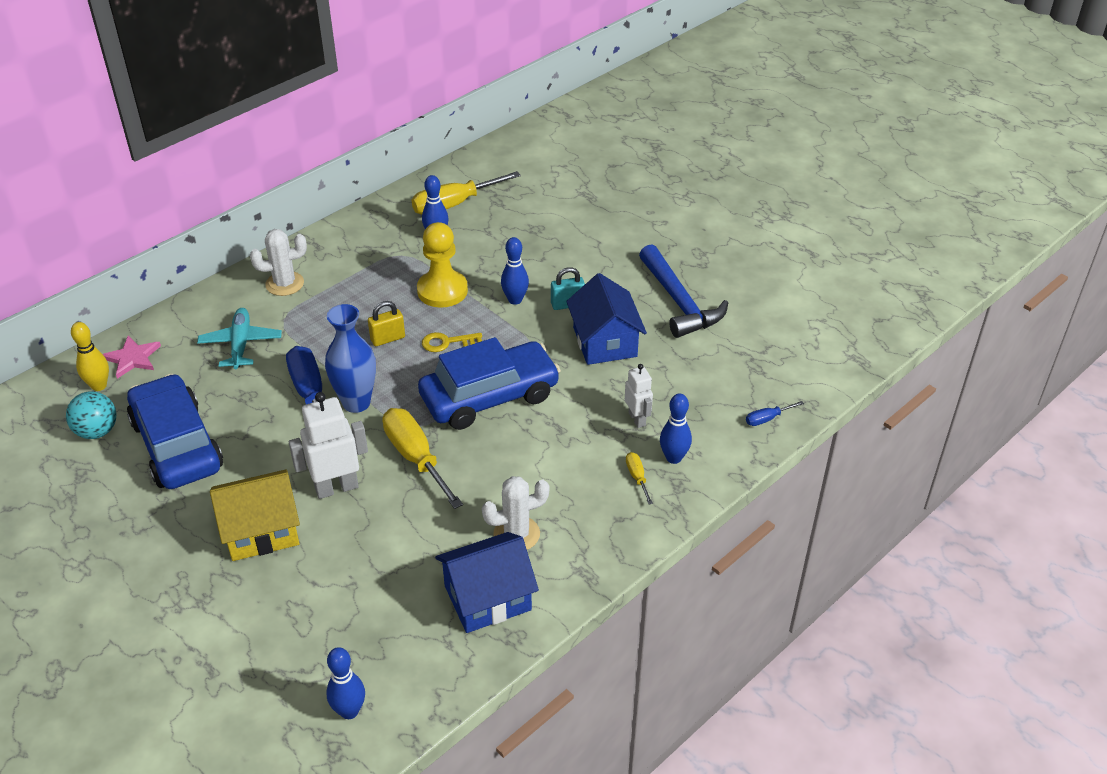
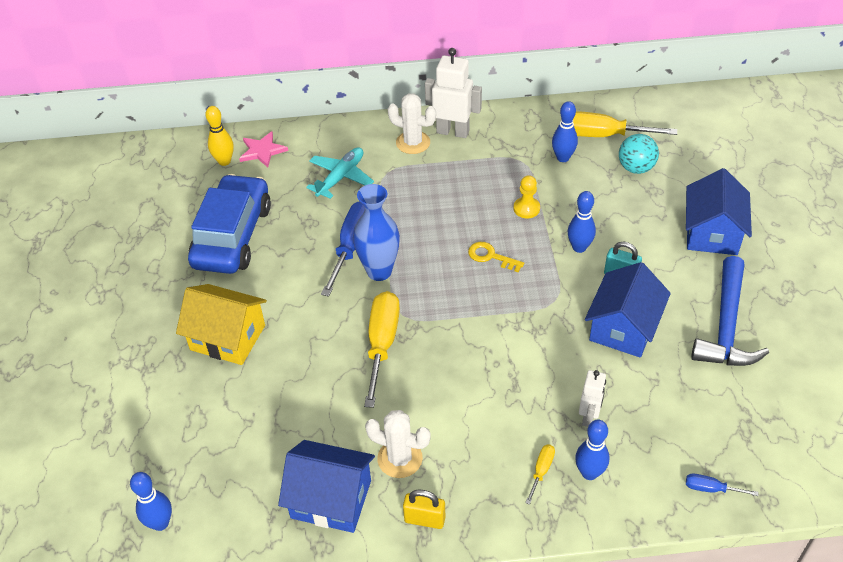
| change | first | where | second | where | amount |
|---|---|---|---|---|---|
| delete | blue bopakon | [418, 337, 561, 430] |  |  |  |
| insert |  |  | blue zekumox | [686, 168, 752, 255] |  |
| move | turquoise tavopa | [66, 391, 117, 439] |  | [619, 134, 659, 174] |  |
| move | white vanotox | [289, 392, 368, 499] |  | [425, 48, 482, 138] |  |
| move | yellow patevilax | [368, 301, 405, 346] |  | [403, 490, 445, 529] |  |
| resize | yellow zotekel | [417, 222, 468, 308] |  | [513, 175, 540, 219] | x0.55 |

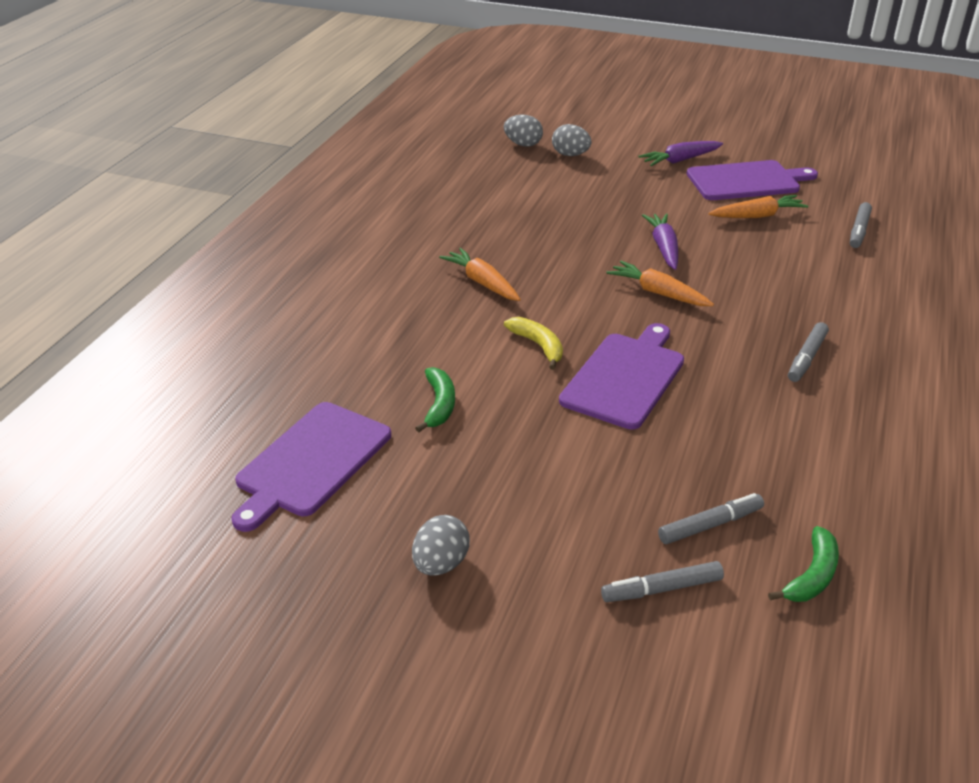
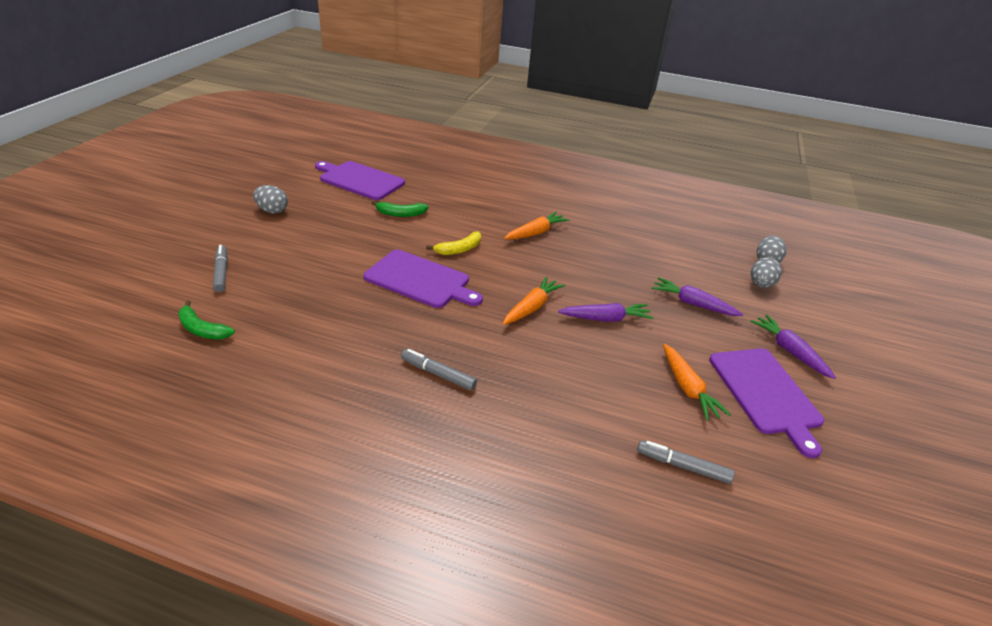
| change | first | where | second | where | amount |
|---|---|---|---|---|---|
| delete | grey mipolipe | [658, 493, 764, 544] |  |  |  |
| insert |  |  | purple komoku | [651, 277, 743, 316] |  |

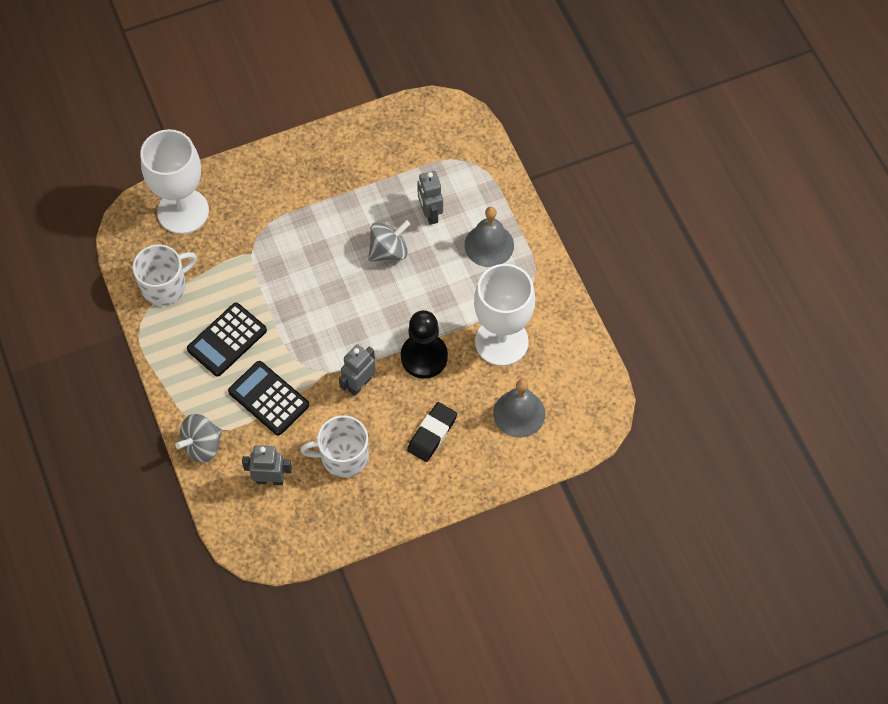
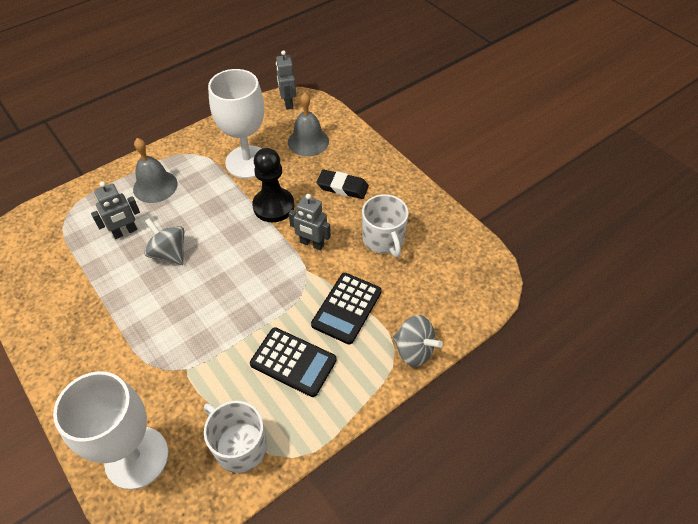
| change | first | where | second | where | amount |
|---|---|---|---|---|---|
| move | grey vanotox | [242, 445, 292, 485] |  | [276, 50, 296, 110] |  |

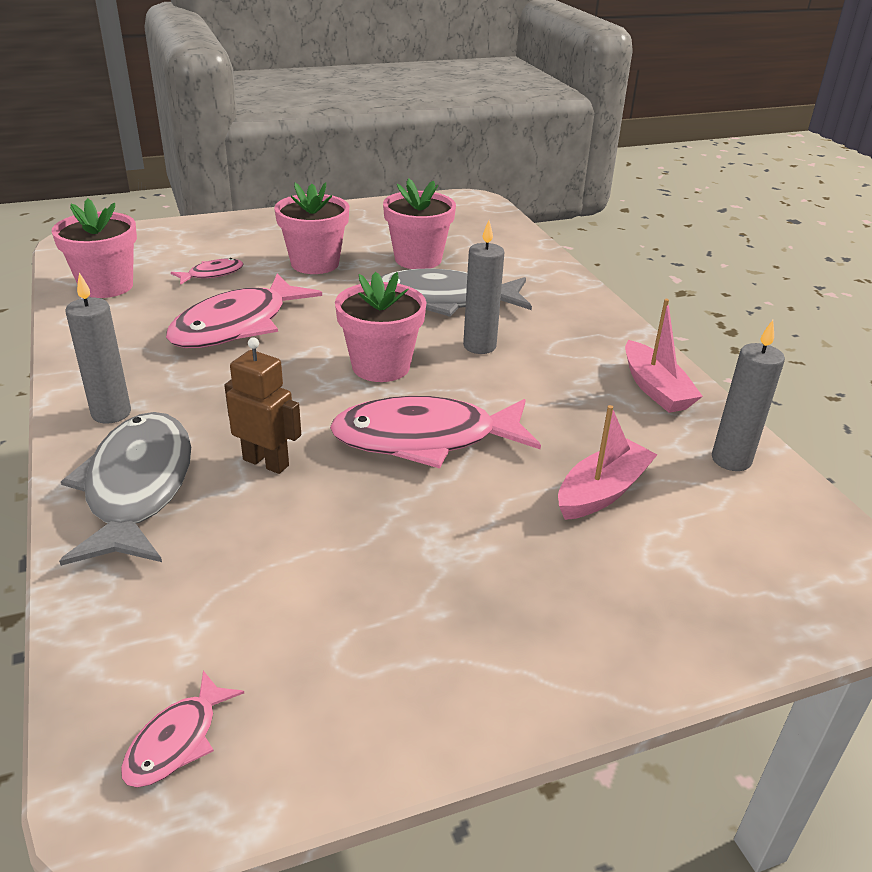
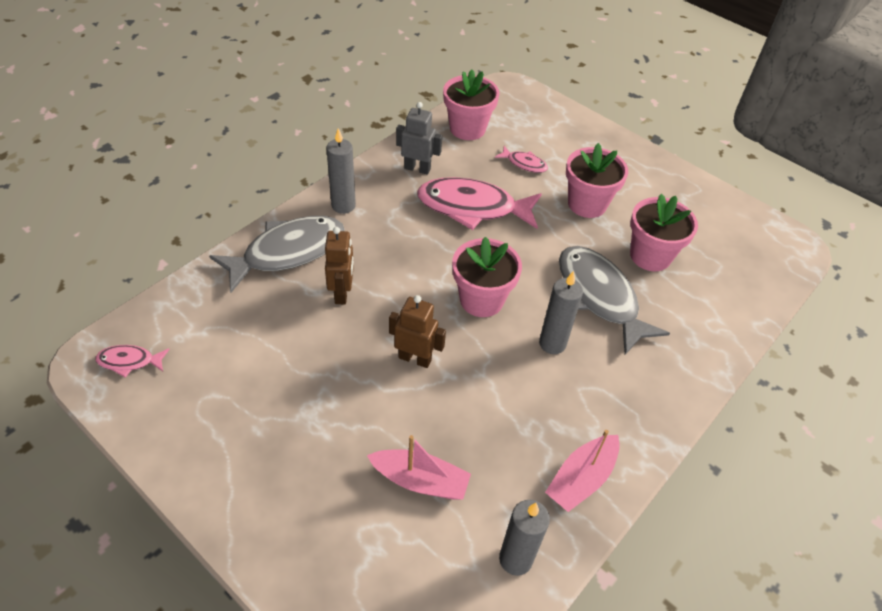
| change | first | where | second | where | amount |
|---|---|---|---|---|---|
| insert |  |  | grey vanotox | [396, 102, 442, 175] |  |
| replace | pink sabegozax | [330, 396, 541, 469] | brown vanotox | [389, 295, 446, 368] |  |

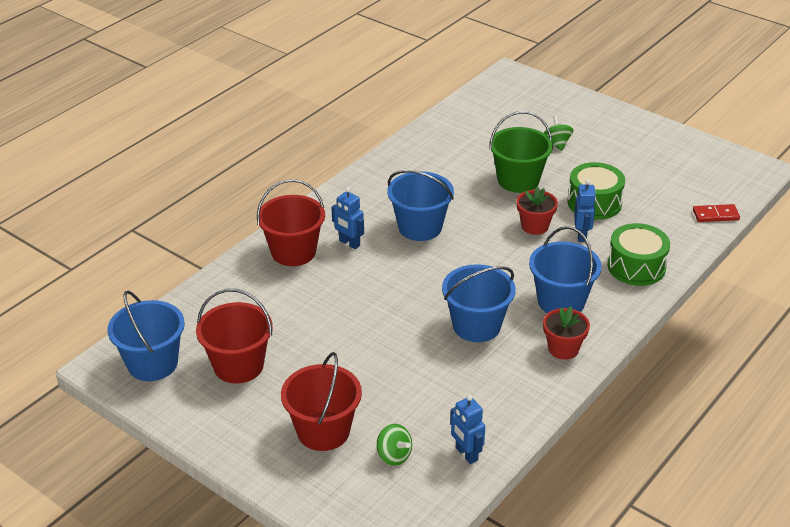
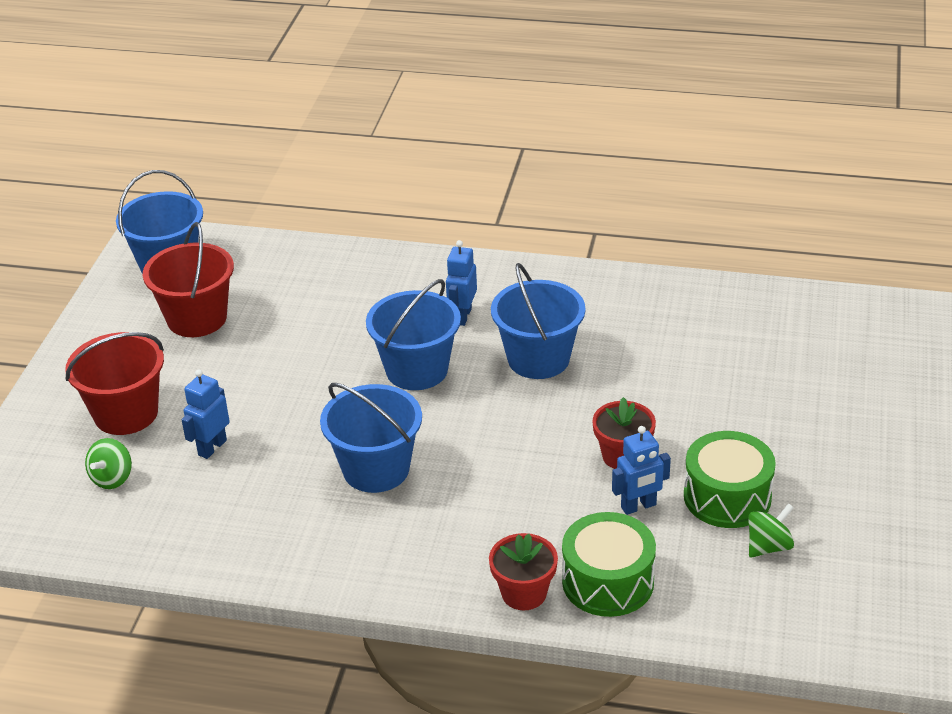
| change | first | where | second | where | amount |
|---|---|---|---|---|---|
| delete | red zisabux | [257, 179, 325, 266] |  |  |  |
| delete | green zisabux | [489, 111, 553, 193] |  |  |  |
| delete | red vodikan | [693, 204, 740, 222] |  |  |  |
| move | blue vanotox | [450, 395, 485, 464] |  | [181, 369, 230, 459] |  |
| move | blue zisabux | [529, 226, 602, 313] |  | [366, 279, 461, 390] |  |
| move | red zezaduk | [543, 306, 590, 360] |  | [489, 533, 558, 610] |  |
| move | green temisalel | [544, 115, 573, 151] |  | [748, 503, 794, 558] |  |

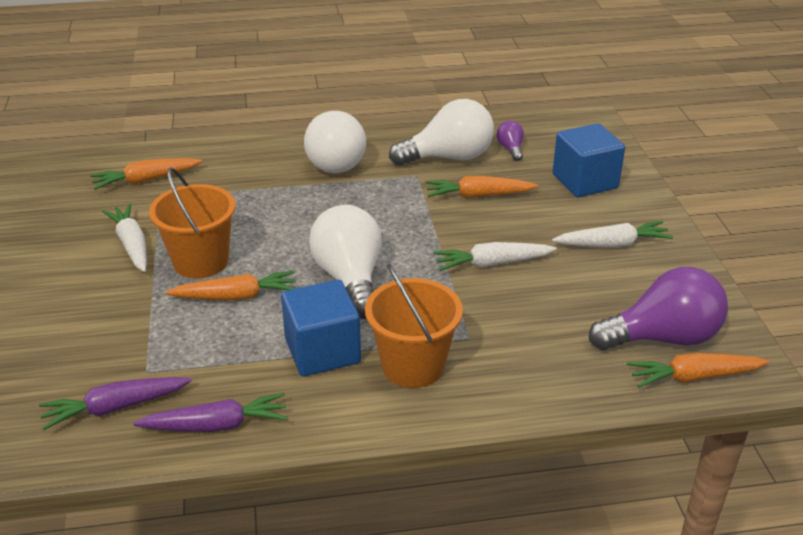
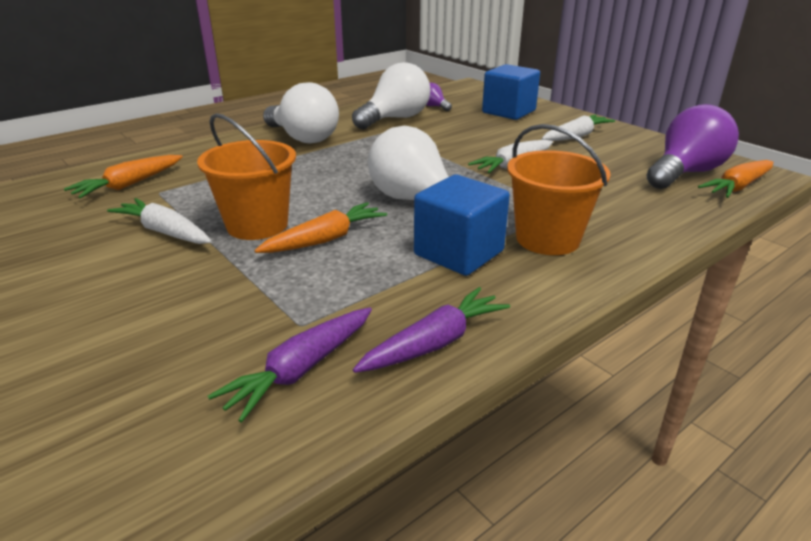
| change | first | where | second | where | amount |
|---|---|---|---|---|---|
| delete | orange komoku | [425, 176, 538, 198] |  |  |  |

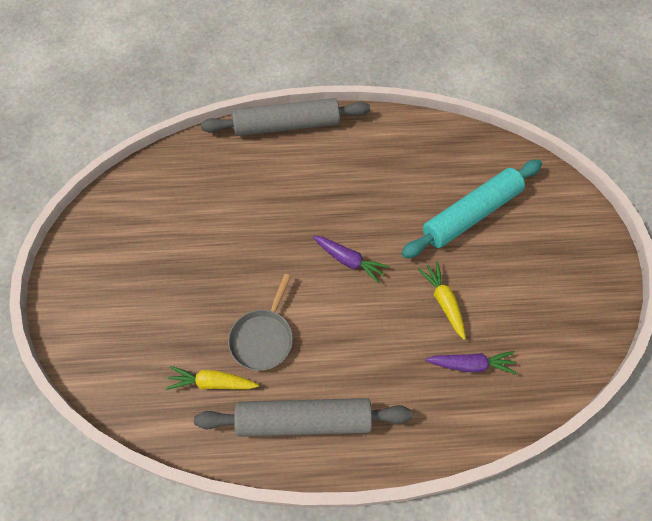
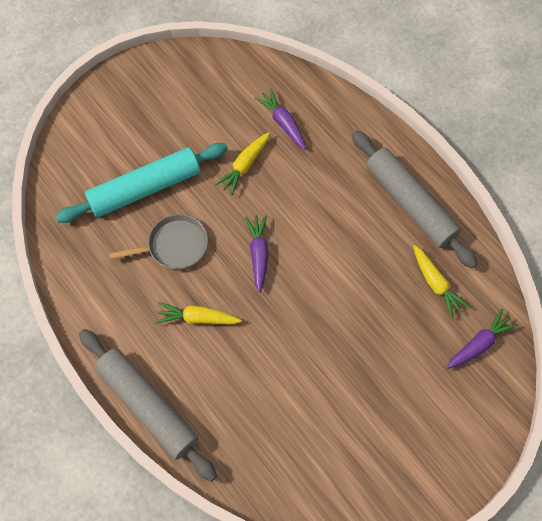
| change | first | where | second | where | amount |
|---|---|---|---|---|---|
| insert |  |  | yellow komoku | [155, 302, 242, 324] |  |
| insert |  |  | purple komoku | [446, 309, 518, 369] |  |
| move | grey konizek | [228, 274, 293, 371] |  | [109, 214, 208, 269] |  |
| rotate | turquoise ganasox | [401, 160, 542, 259] |  | [55, 143, 228, 223] | 45 degrees counterclockwise |

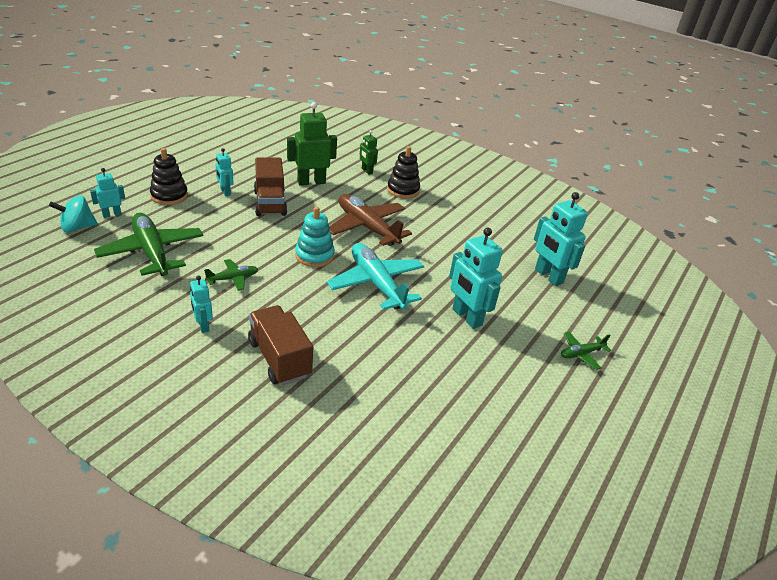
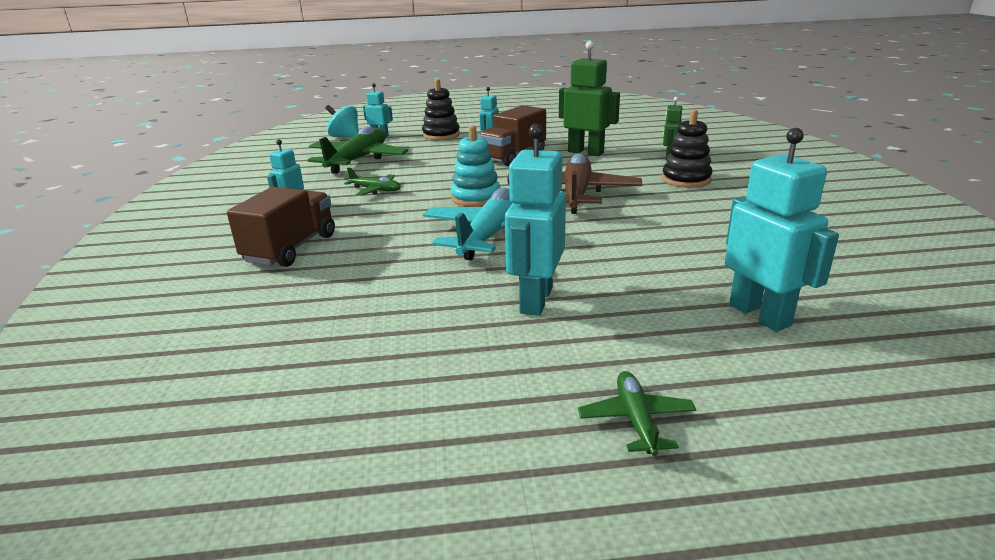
| change | first | where | second | where | amount |
|---|---|---|---|---|---|
| rotate | turquoise vanotox | [534, 192, 588, 286] |  | [725, 128, 839, 332] | 135 degrees clockwise |
| rotate | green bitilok | [561, 332, 612, 370] |  | [578, 371, 697, 456] | 60 degrees clockwise |

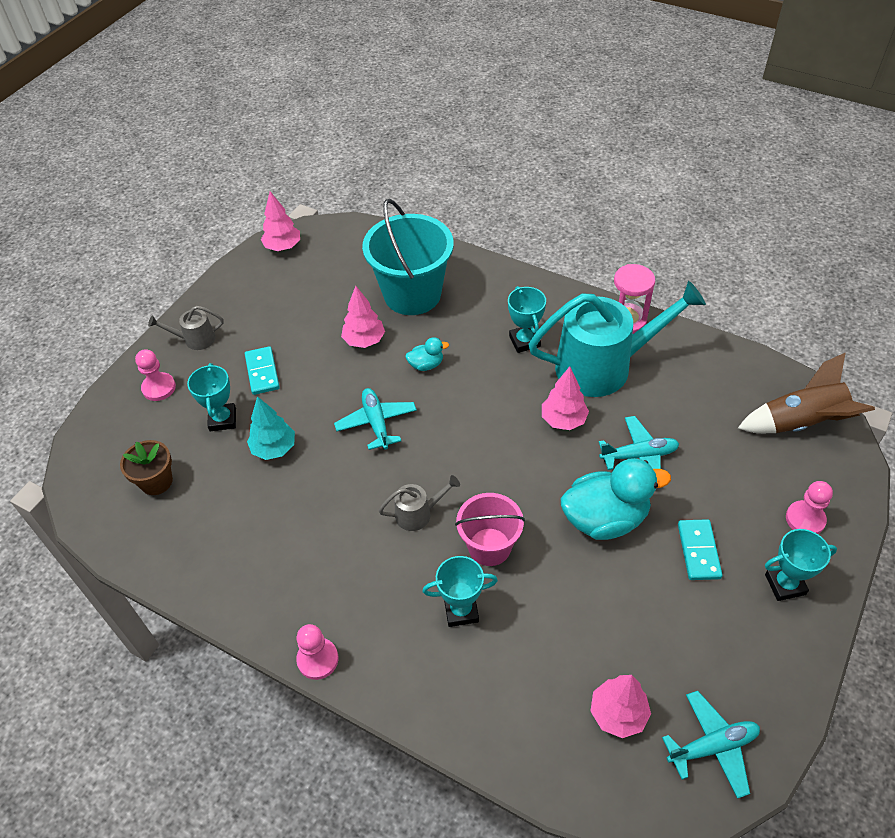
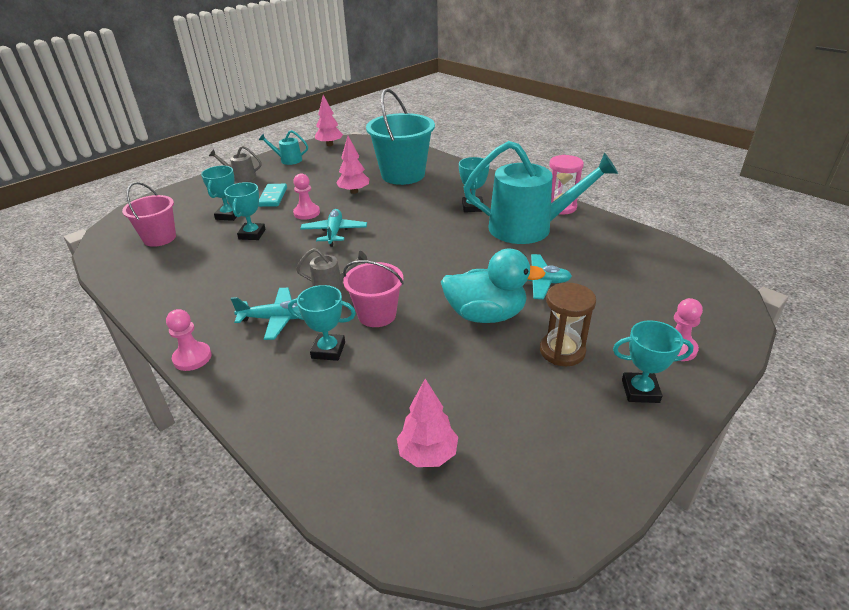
| change | first | where | second | where | amount |
|---|---|---|---|---|---|
| delete | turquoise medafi | [406, 337, 449, 371] |  |  |  |
| delete | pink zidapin | [542, 366, 589, 430] |  |  |  |
| delete | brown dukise | [738, 352, 875, 433] |  |  |  |
| insert |  |  | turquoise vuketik | [259, 130, 308, 165] |  |
| move | pink zotekel | [135, 349, 176, 401] |  | [293, 174, 320, 220] |  |
| move | turquoise bitilok | [662, 691, 760, 799] |  | [231, 288, 301, 340] |  |
| replace | brown zezaduk | [120, 440, 173, 495] | pink zisabux | [122, 182, 176, 247] |  |
| replace | turquoise zidapin | [247, 396, 295, 460] | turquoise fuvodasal | [224, 182, 266, 240] |  |
| replace | turquoise vodikan | [678, 519, 722, 580] | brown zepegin | [540, 282, 596, 366] |  |

